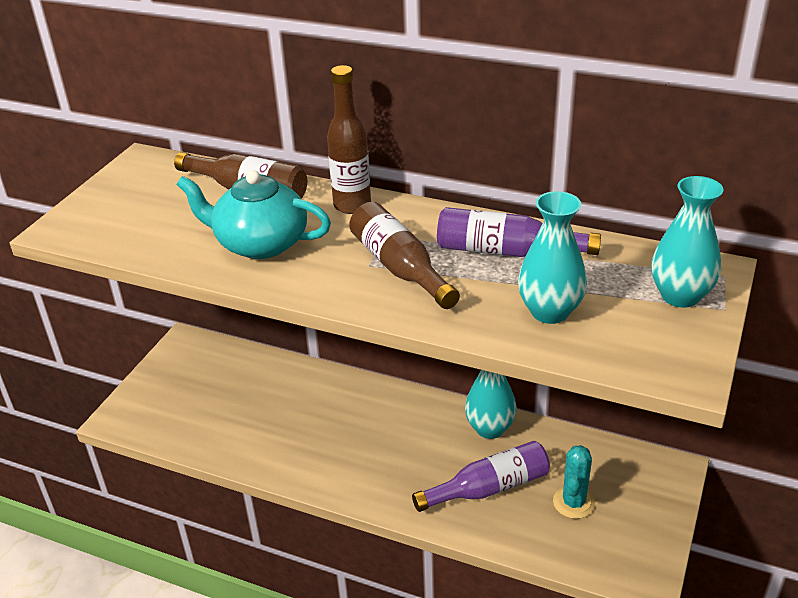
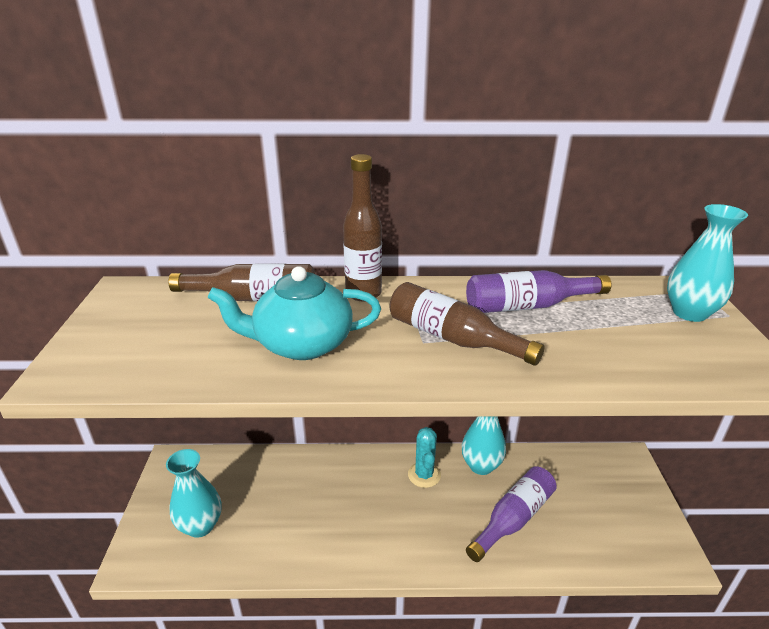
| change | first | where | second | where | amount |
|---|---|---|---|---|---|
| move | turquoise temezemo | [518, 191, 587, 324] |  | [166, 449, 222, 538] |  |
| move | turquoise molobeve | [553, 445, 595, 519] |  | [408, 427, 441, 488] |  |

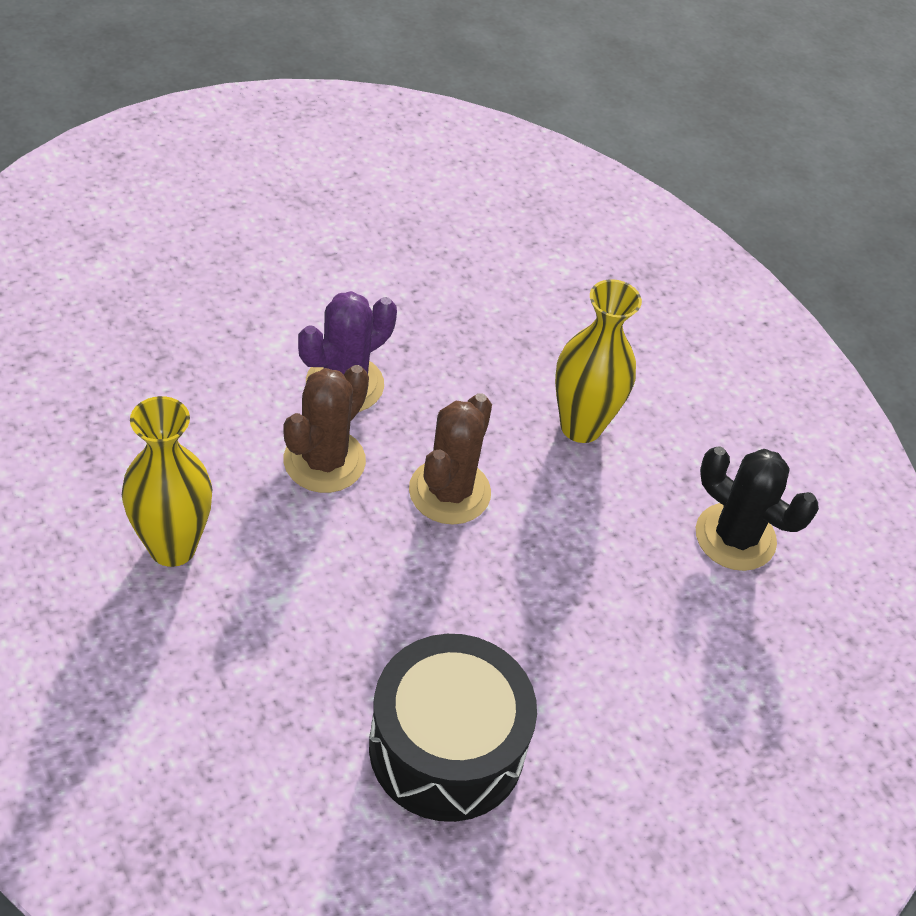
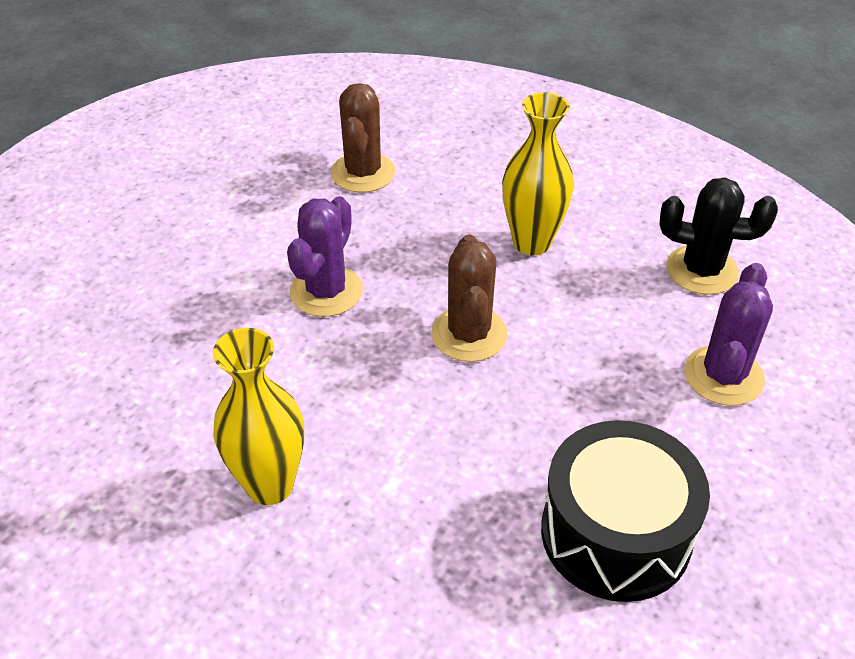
| change | first | where | second | where | amount |
|---|---|---|---|---|---|
| insert |  |  | purple molobeve | [684, 263, 773, 405] |  |
| move | brown molobeve | [283, 365, 369, 493] |  | [331, 83, 395, 193] |  |

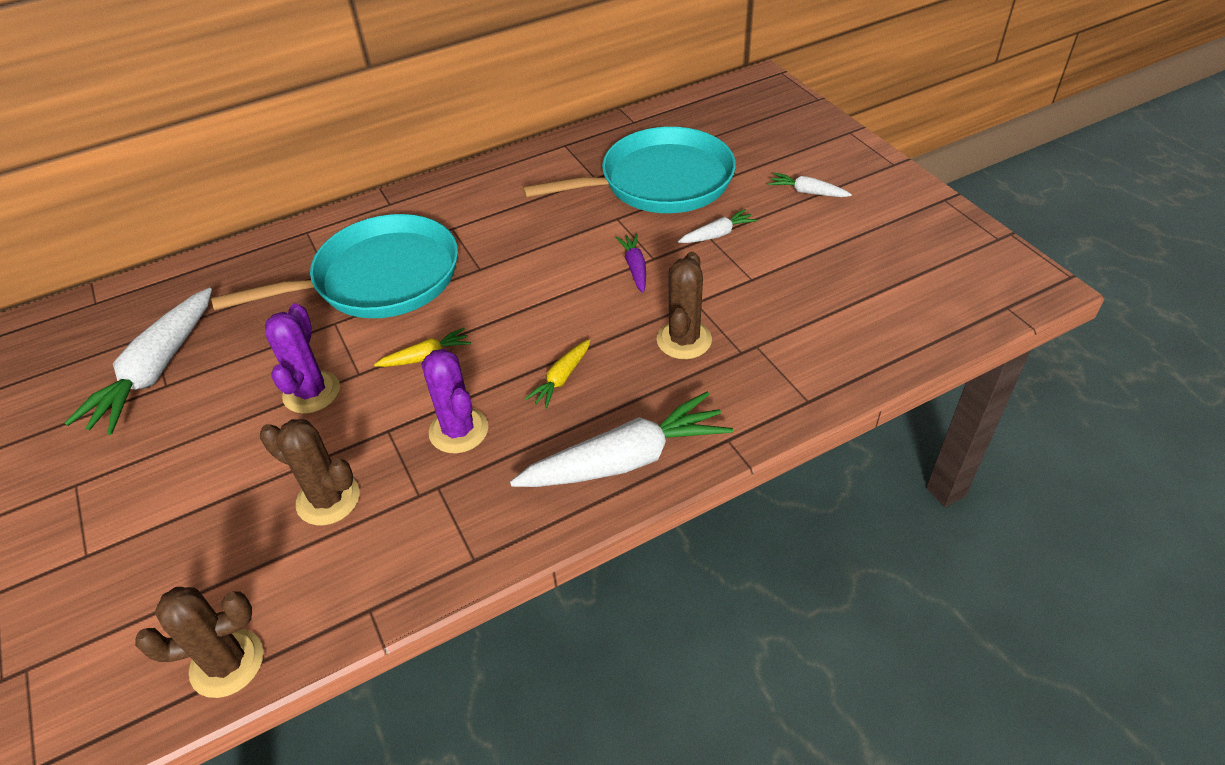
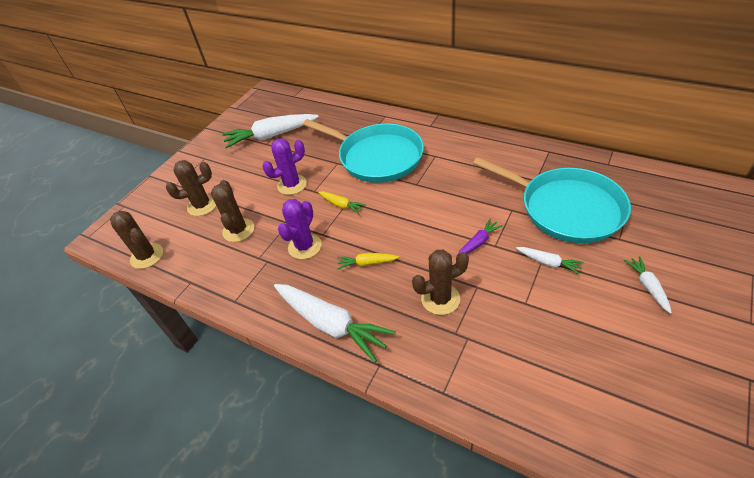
| change | first | where | second | where | amount |
|---|---|---|---|---|---|
| insert |  |  | brown molobeve | [166, 160, 216, 216] |  |

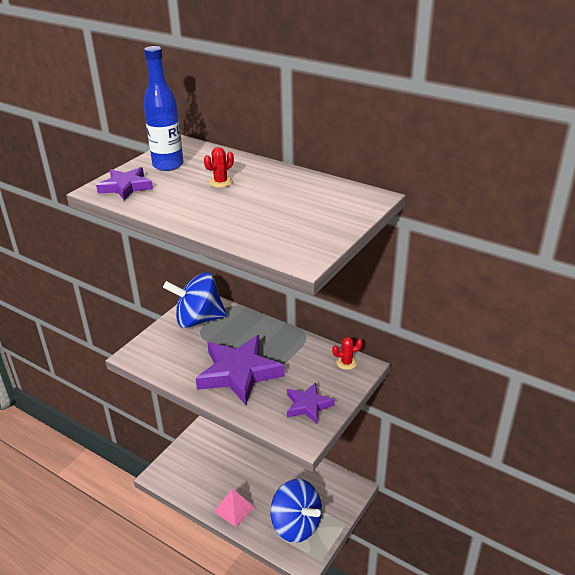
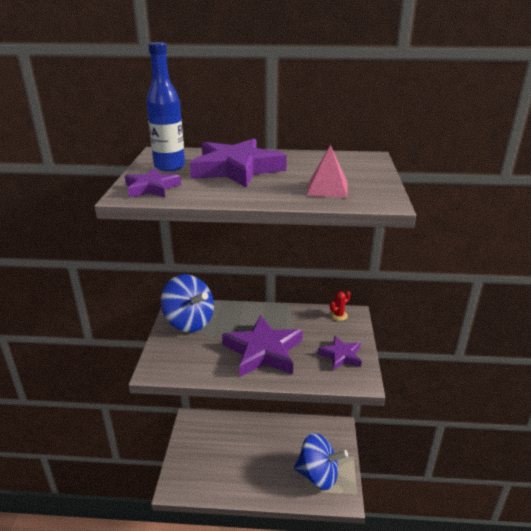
| change | first | where | second | where | amount |
|---|---|---|---|---|---|
| move | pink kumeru | [214, 489, 254, 527] |  | [306, 145, 348, 198] |  |
| replace | red molobeve | [204, 147, 234, 188] | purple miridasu | [190, 138, 287, 188] |  |
| rotate | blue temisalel | [163, 272, 227, 328] |  | [161, 274, 214, 332] | 105 degrees counterclockwise |

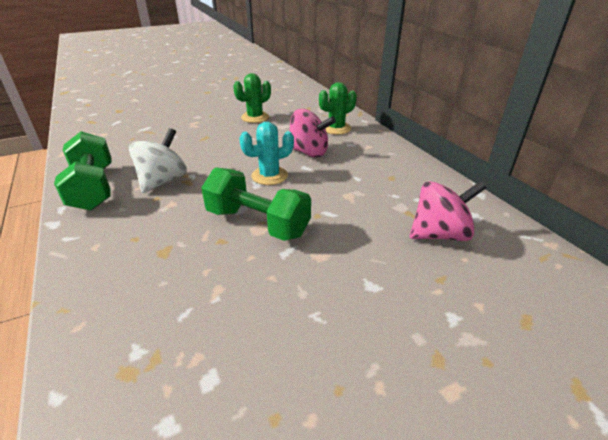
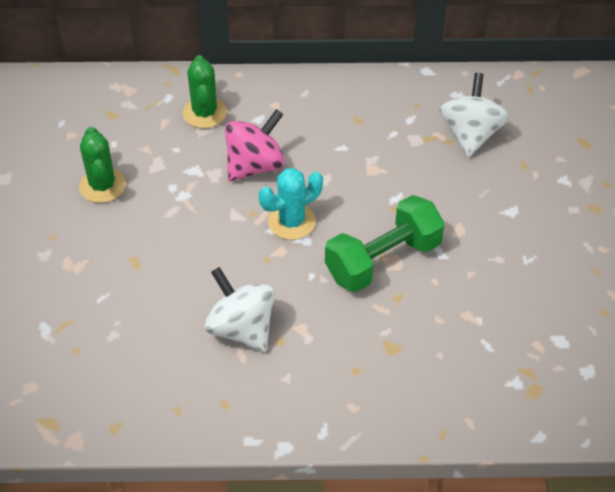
| change | first | where | second | where | amount |
|---|---|---|---|---|---|
| delete | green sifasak | [54, 131, 111, 211] |  |  |  |
| recolor | pink temisalel | [410, 181, 486, 241] | white temisalel | [439, 73, 509, 157] |  |
| rotate | turquoise molobeve | [239, 122, 294, 185] |  | [259, 168, 323, 240] | 60 degrees clockwise |

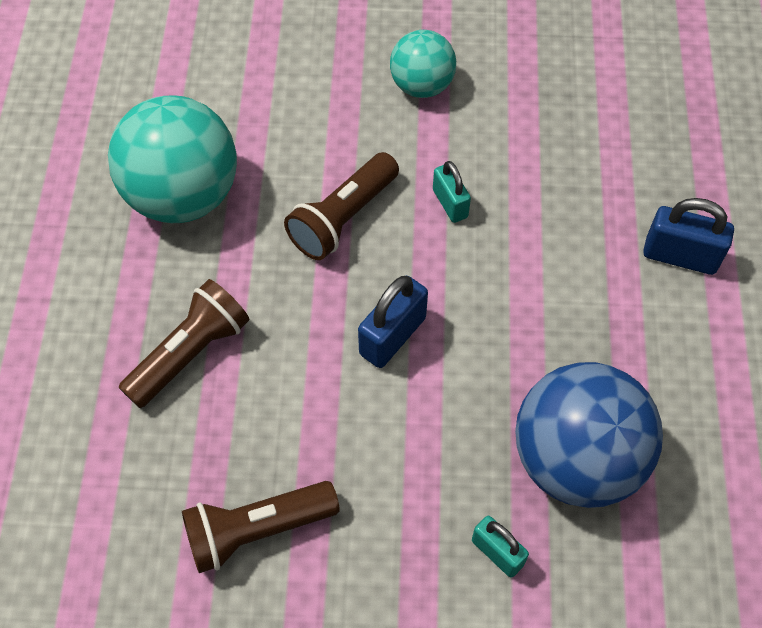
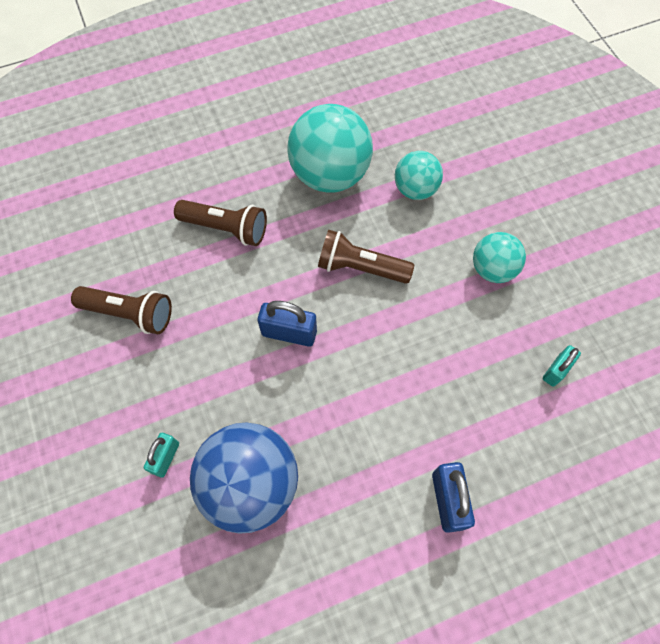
| change | first | where | second | where | amount |
|---|---|---|---|---|---|
| insert |  |  | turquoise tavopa | [395, 151, 443, 200] |  |
| move | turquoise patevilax | [433, 161, 471, 223] |  | [543, 345, 581, 387] |  |
| rotate | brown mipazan | [182, 481, 340, 573] |  | [71, 286, 172, 334] | 150 degrees clockwise |

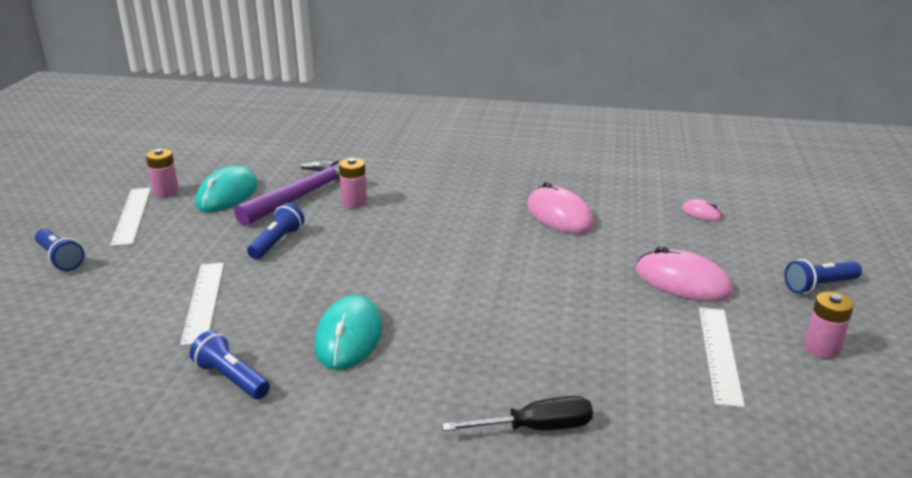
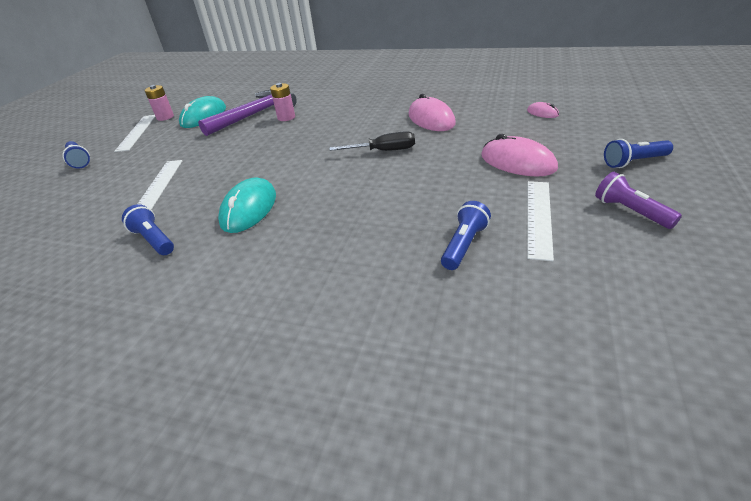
| change | first | where | second | where | amount |
|---|---|---|---|---|---|
| move | blue mipazan | [247, 203, 305, 259] |  | [441, 201, 491, 270] |  |
| move | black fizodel | [442, 396, 593, 431] |  | [330, 131, 415, 151] |  |
| replace | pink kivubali | [804, 291, 854, 359] | purple mipazan | [595, 172, 682, 229] |  |

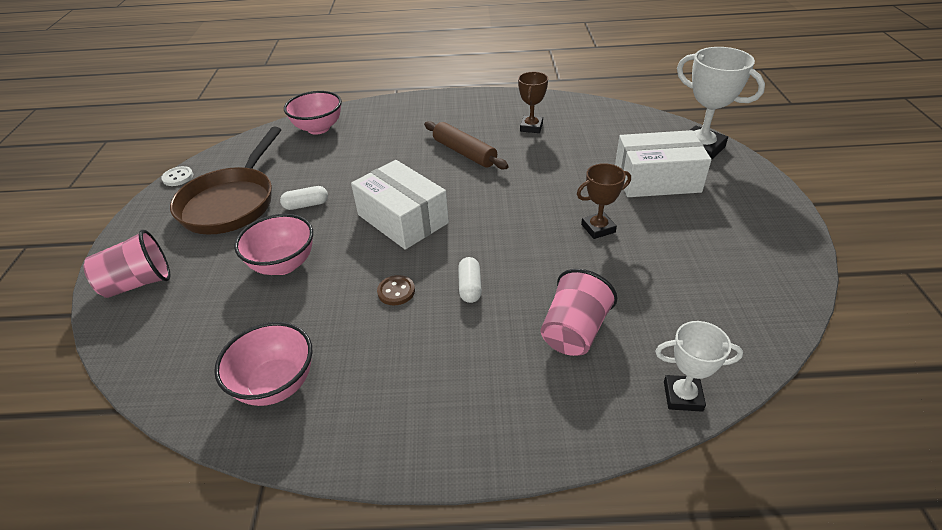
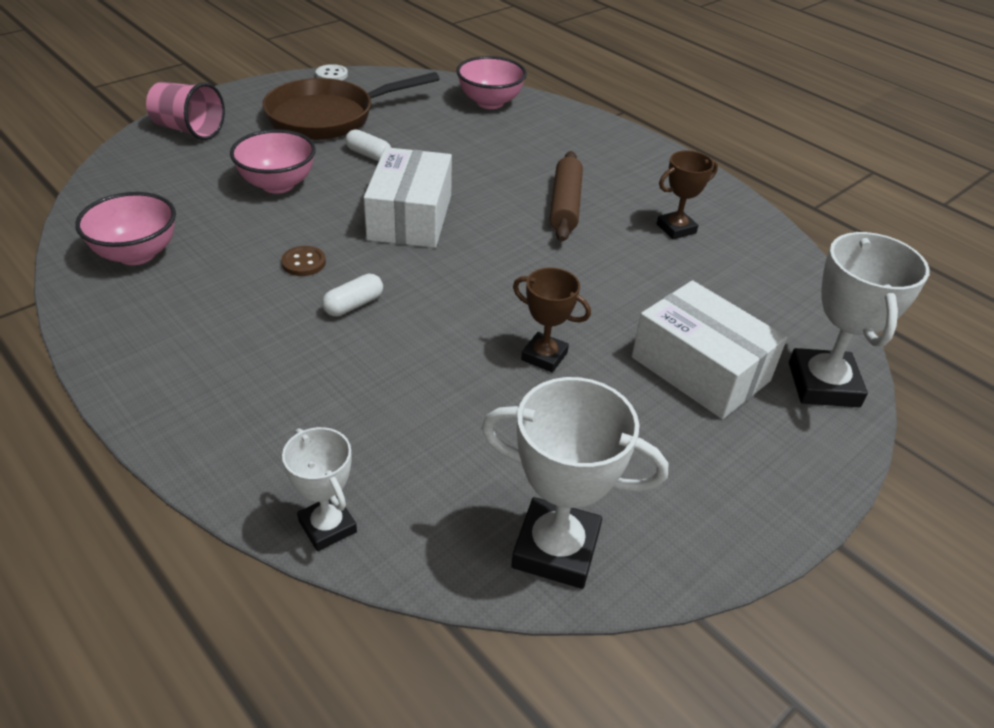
| change | first | where | second | where | amount |
|---|---|---|---|---|---|
| delete | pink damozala | [541, 269, 617, 356] |  |  |  |
| insert |  |  | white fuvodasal | [481, 377, 668, 589] |  |

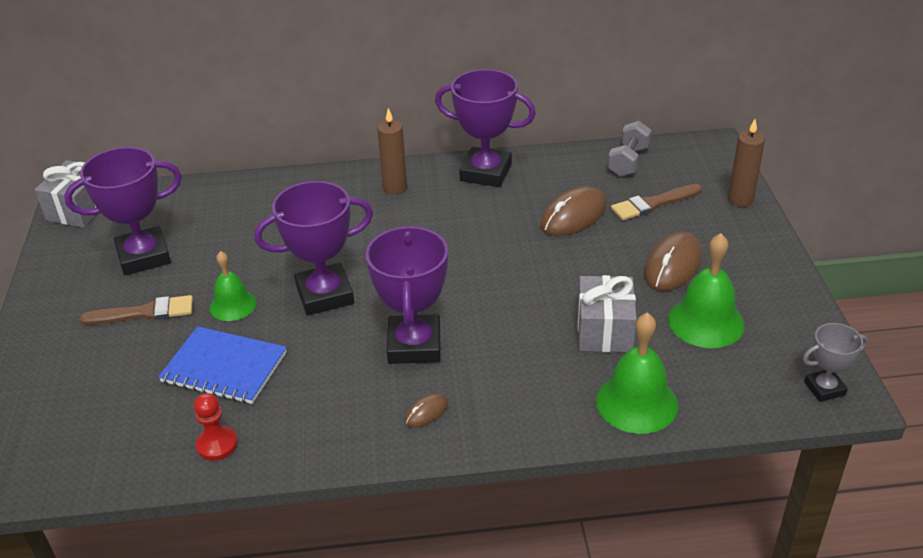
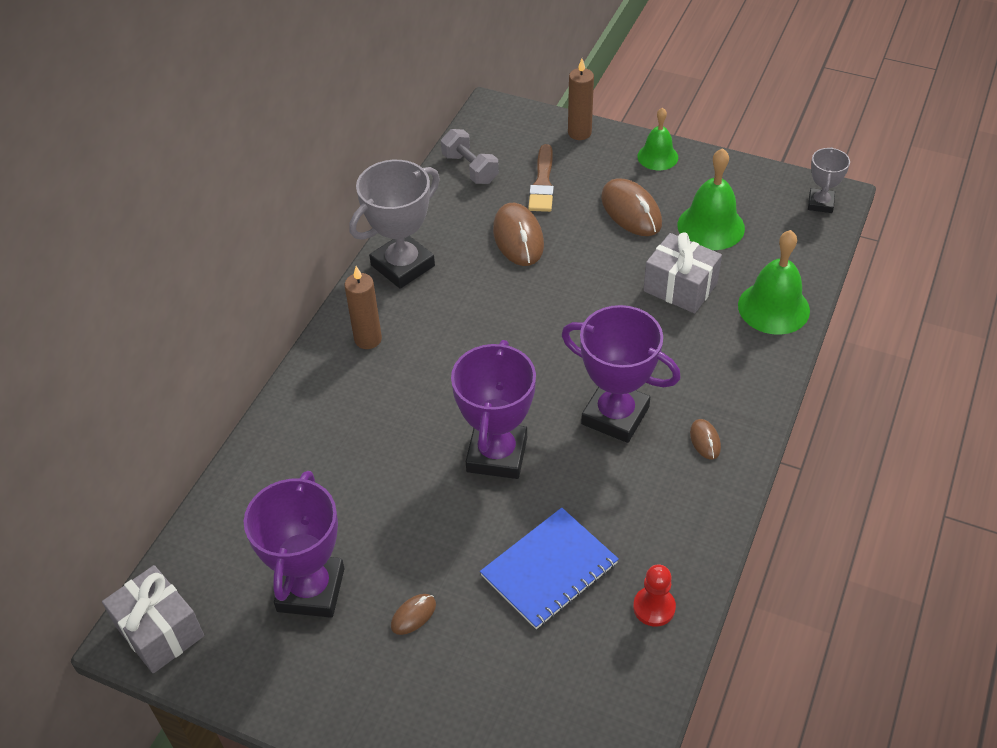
| change | first | where | second | where | amount |
|---|---|---|---|---|---|
| move | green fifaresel | [210, 251, 257, 321] |  | [637, 107, 678, 170] |  |
| replace | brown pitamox | [80, 295, 193, 325] | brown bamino | [391, 594, 436, 635] |  |
| recolor | purple fuvodasal | [435, 69, 536, 187] | grey fuvodasal | [349, 160, 440, 289] |  |

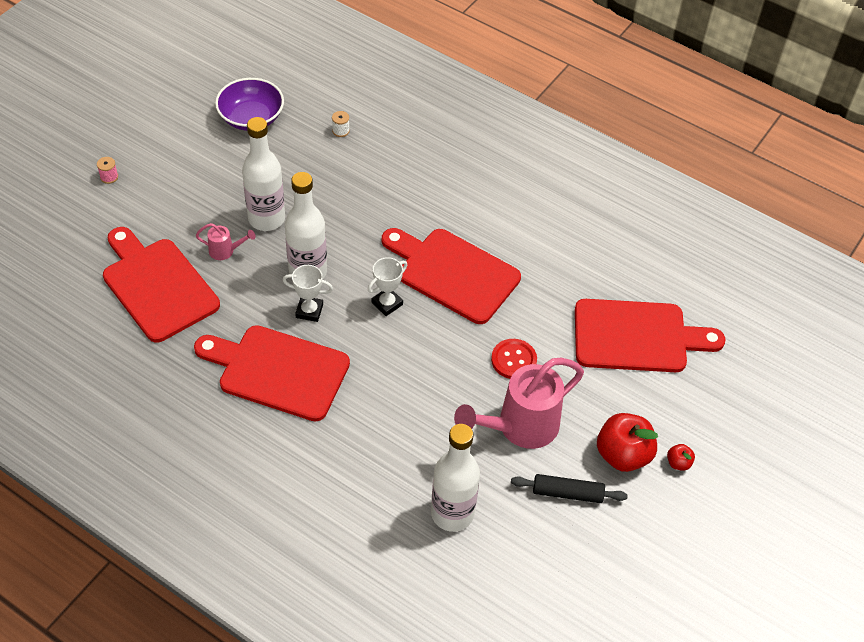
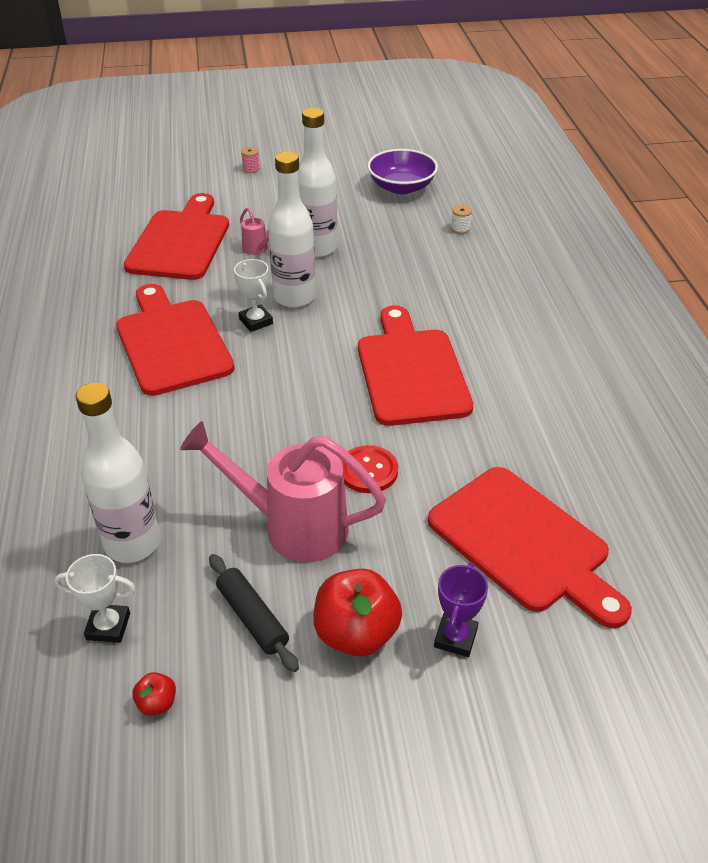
| change | first | where | second | where | amount |
|---|---|---|---|---|---|
| insert |  |  | purple fuvodasal | [434, 562, 488, 657] |  |
| move | white fuvodasal | [368, 257, 407, 316] |  | [54, 554, 136, 643] |  |
| move | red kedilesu | [667, 444, 695, 471] |  | [132, 672, 176, 716] |  |

